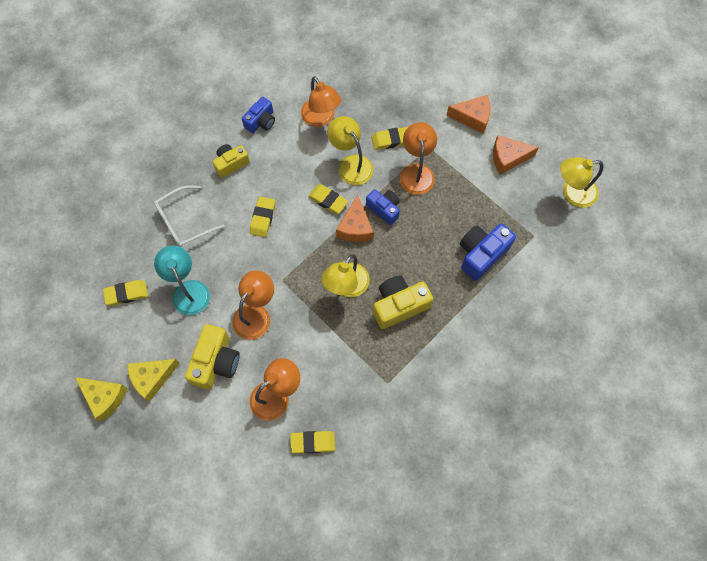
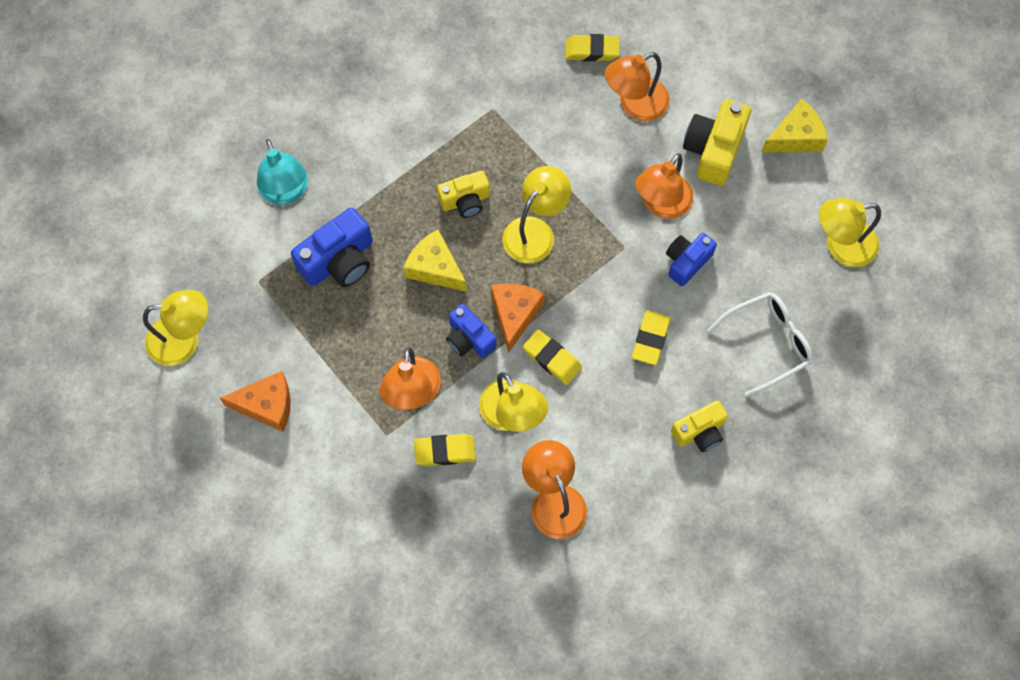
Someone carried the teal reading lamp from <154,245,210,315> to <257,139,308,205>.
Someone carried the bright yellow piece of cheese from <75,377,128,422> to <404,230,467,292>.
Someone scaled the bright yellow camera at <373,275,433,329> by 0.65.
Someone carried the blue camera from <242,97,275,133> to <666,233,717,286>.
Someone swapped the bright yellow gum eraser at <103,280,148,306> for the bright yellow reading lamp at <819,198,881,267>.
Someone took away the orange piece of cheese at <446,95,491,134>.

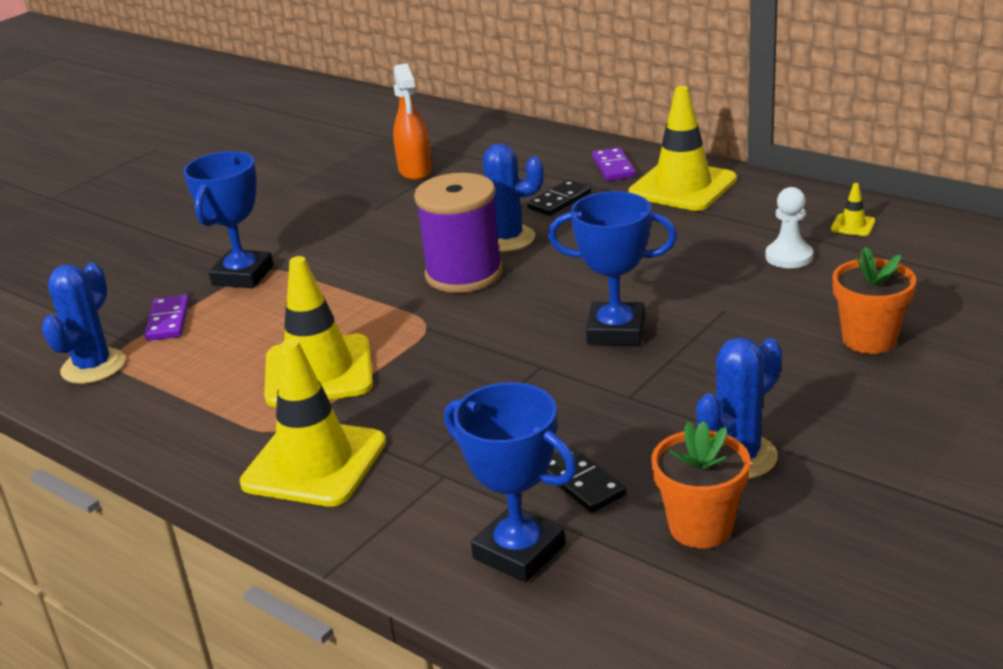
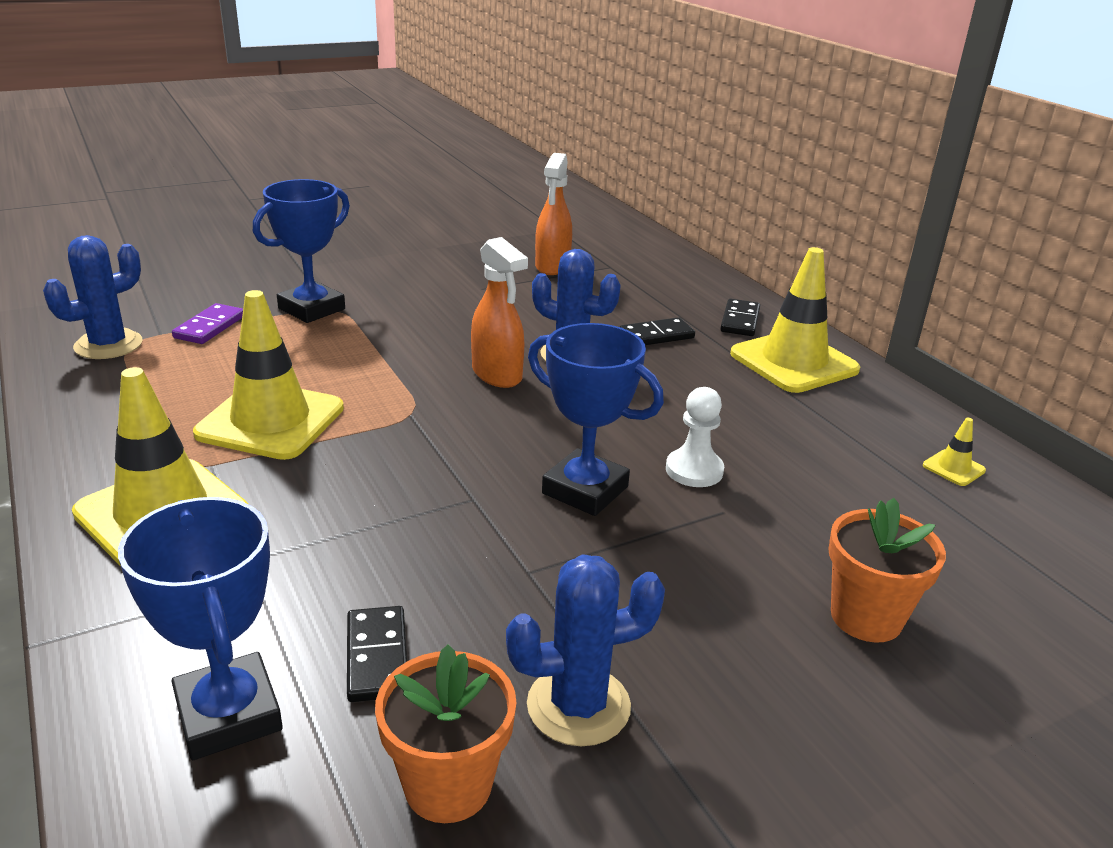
Someone swapped the purple spool at <414,173,503,293> for the orange spray bottle at <471,237,528,388>.
Someone carried the white game pawn from <765,187,813,268> to <666,387,724,487>.
Someone repainted the purple domino piece at <592,147,636,181>, which became the black domino piece at <720,299,760,336>.

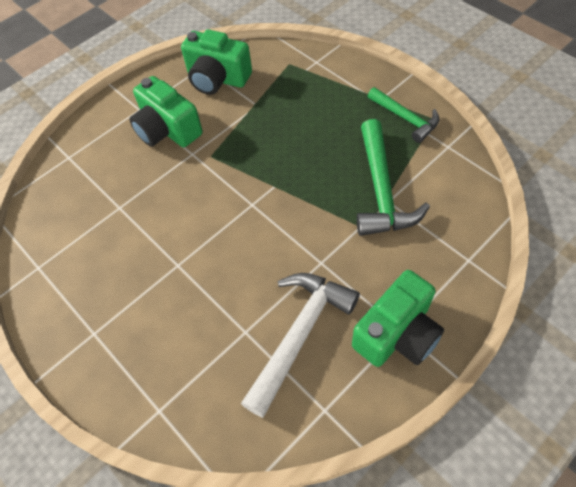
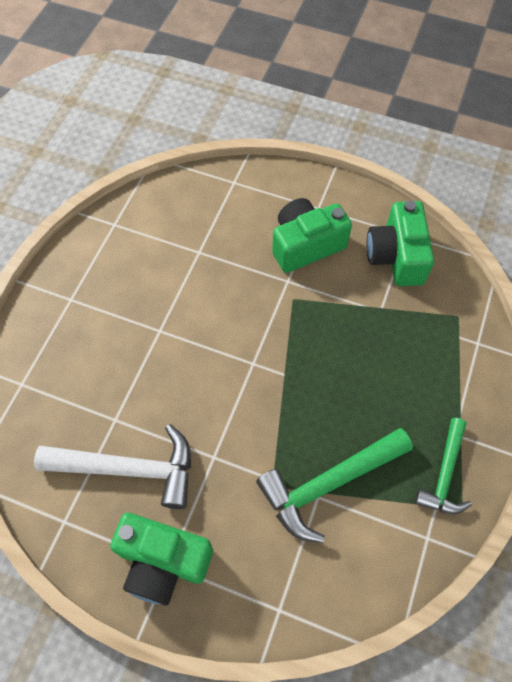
Someone rotated the emerald camera at <130,76,203,147> by 45 degrees clockwise.

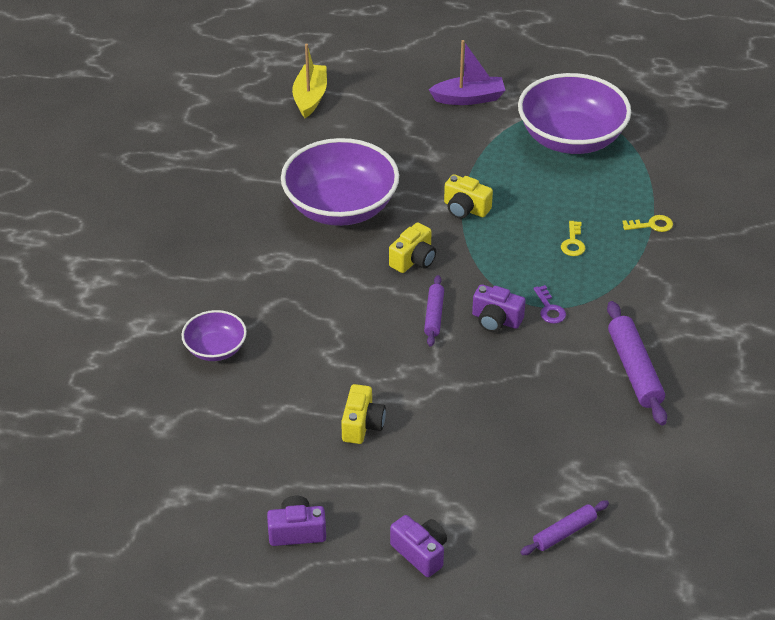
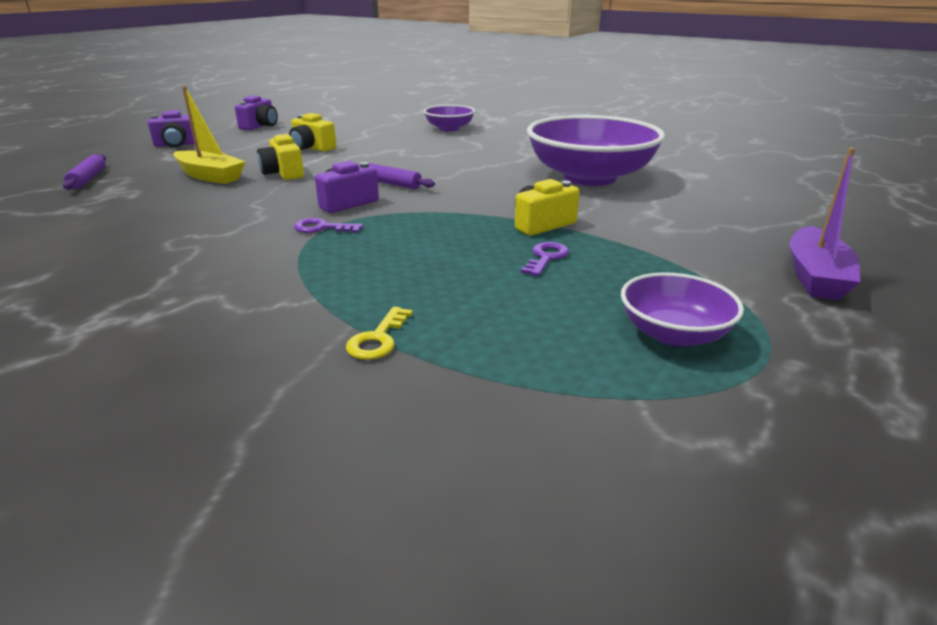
Someone carried the bright yellow boat from <292,44,327,118> to <173,86,246,184>.
Someone carried the bright yellow camera from <389,222,436,273> to <257,134,304,180>.
Someone put down the purple latchkey at <521,242,569,276>.
Someone scaled the purple bowl at <518,73,631,154> by 0.50.
Someone took away the bright yellow latchkey at <561,221,585,256>.
Someone took away the purple rolling pin at <607,301,667,425>.

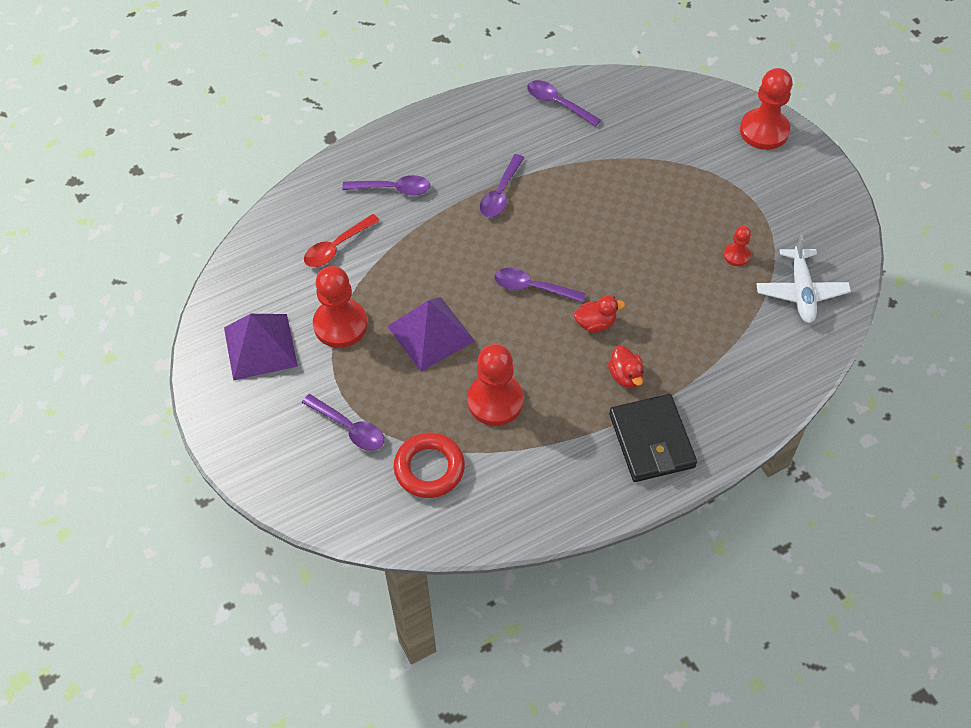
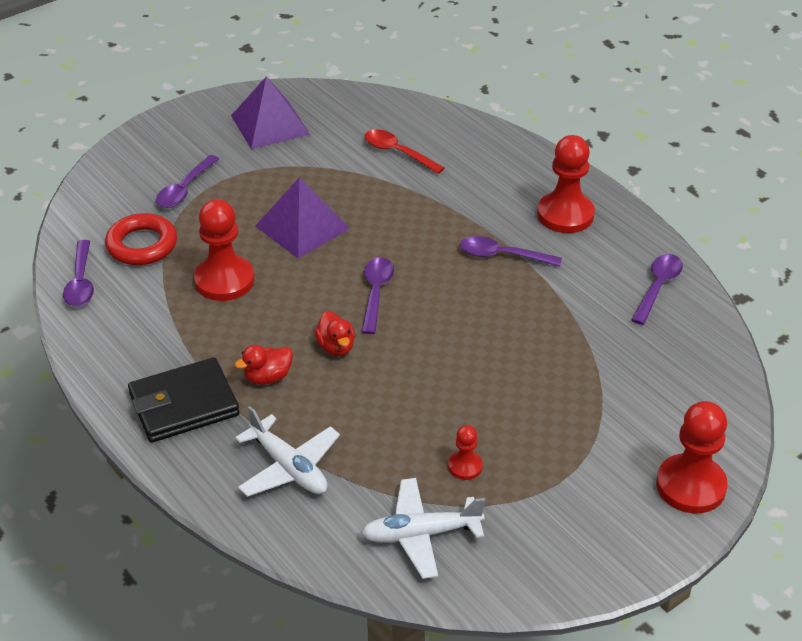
Someone carried the purple spoon from <342,175,430,196> to <63,240,94,307>.
Someone put down the white aeroplane at <235,406,340,497>.
Someone carried the red game pawn from <313,266,367,348> to <537,135,595,233>.

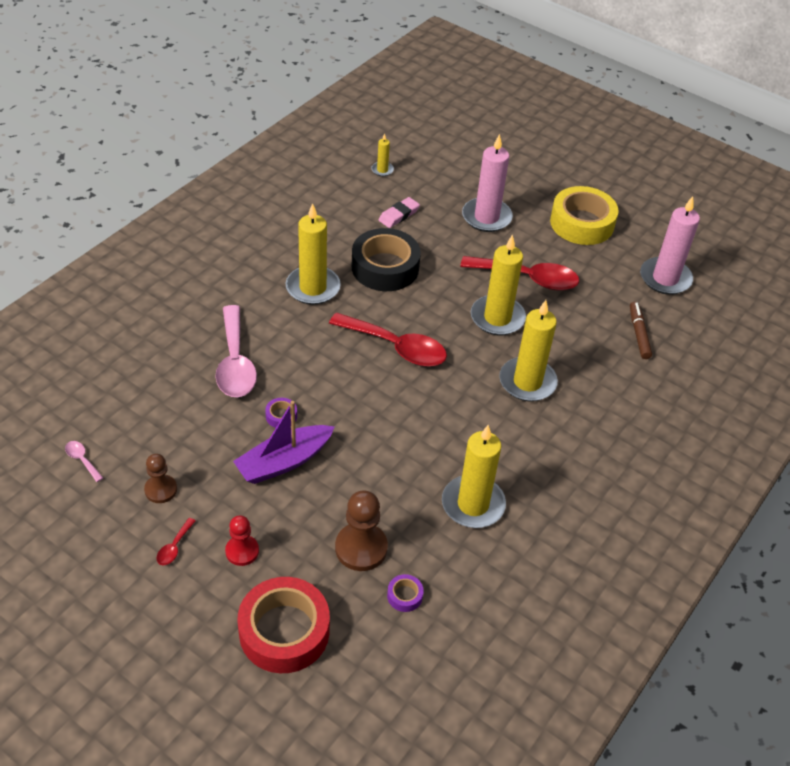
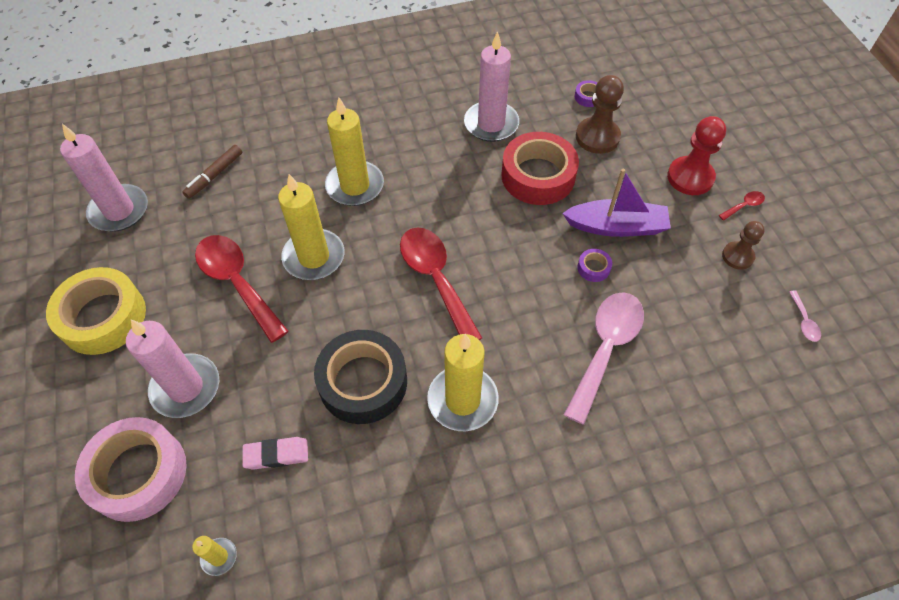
Someone put down the rosy roll of tape at <75,417,187,522>.
Someone repainted the bright yellow wax candle at <442,425,506,528>, which became the rosy wax candle at <464,31,519,142>.
Someone carried the red roll of tape from <237,577,330,673> to <501,132,579,205>.
Someone scaled the red game pawn at <225,515,259,566> by 1.59.

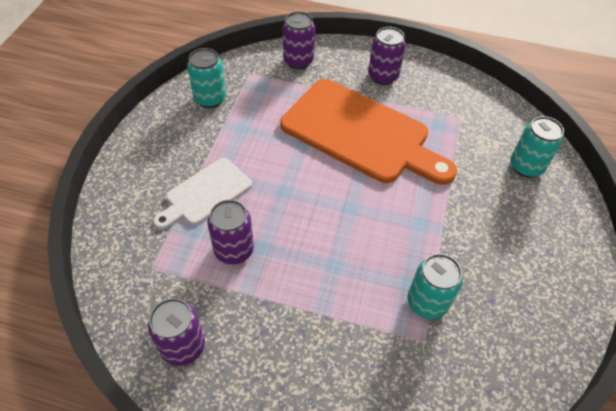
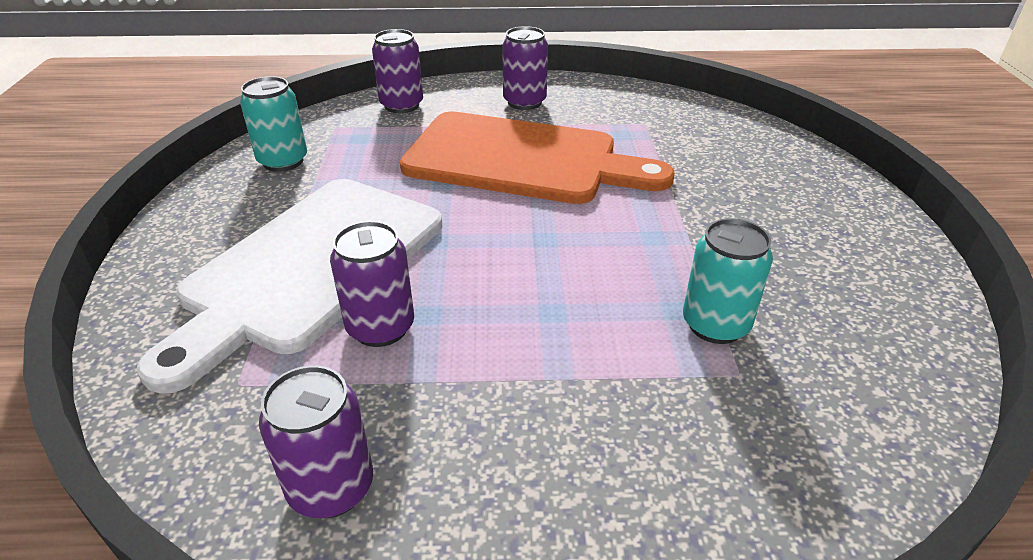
Someone scaled the white cutting board at <153,158,252,230> by 1.89.
Someone took away the teal soda can at <510,116,564,178>.

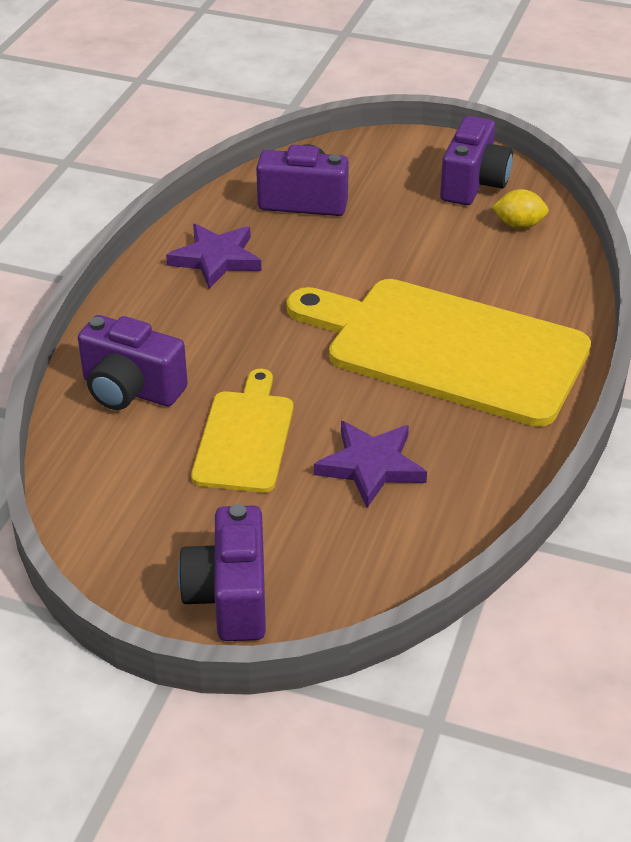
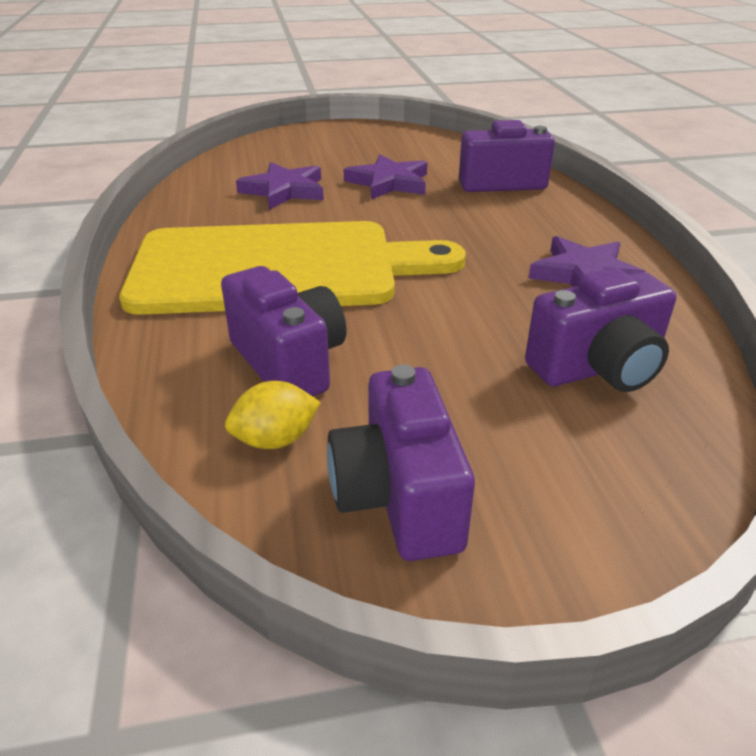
Someone carried the purple camera from <178,504,266,641> to <221,266,347,396>.
Someone swapped the bright yellow cutting board at <191,369,293,493> for the purple five-pointed star at <344,154,427,199>.

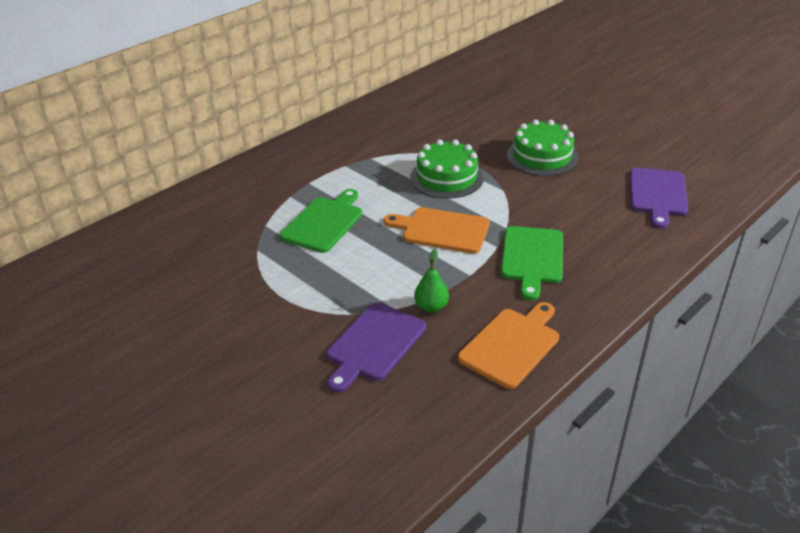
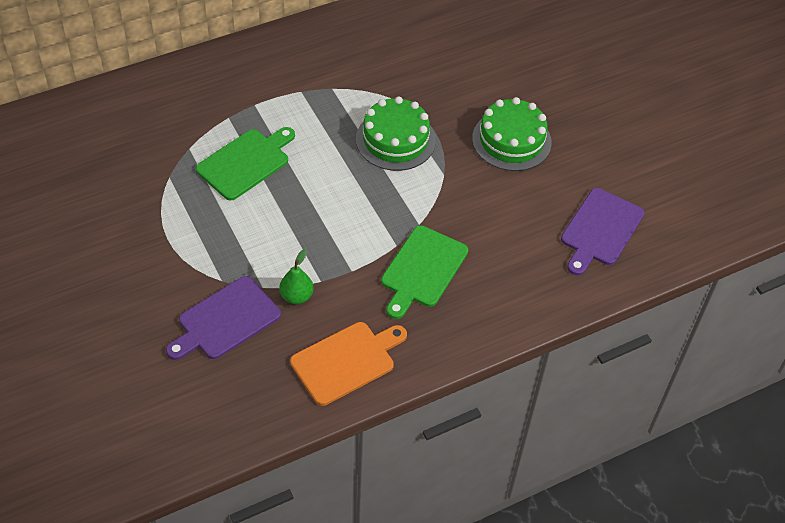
Someone took away the orange cutting board at <384,207,490,253>.

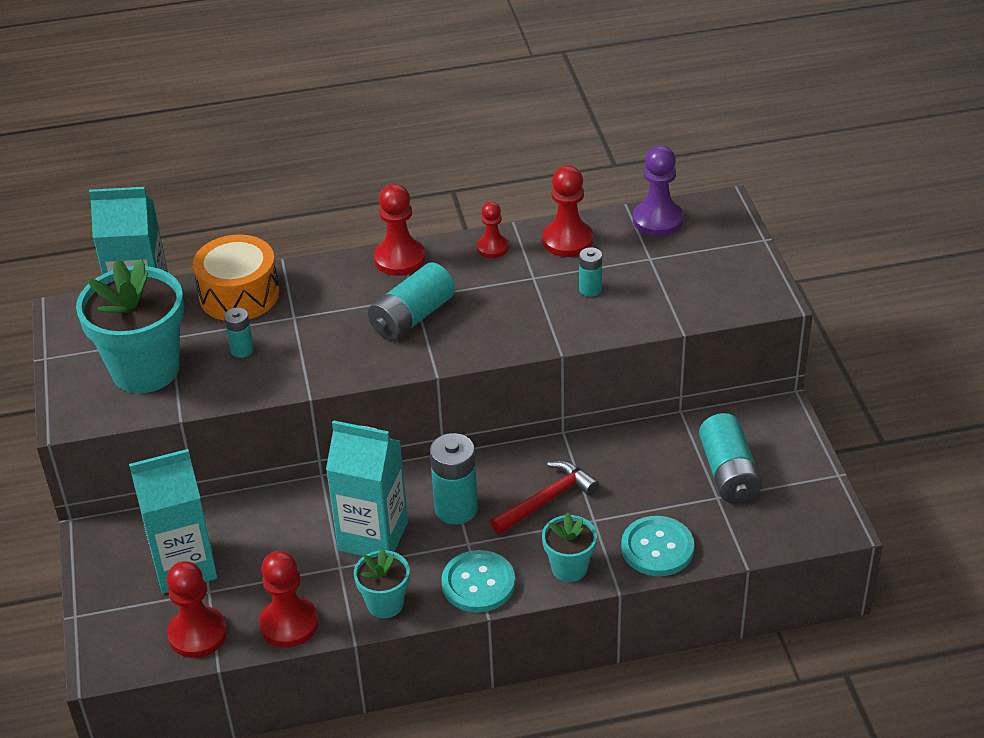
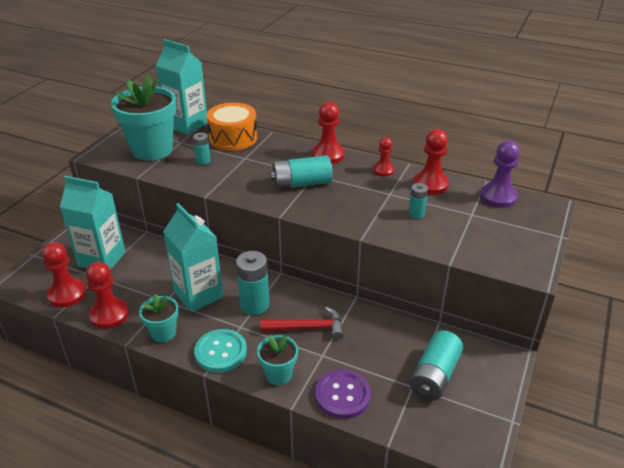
Someone repainted the teal button at <621,516,694,576>, which became the purple button at <315,370,371,419>.

